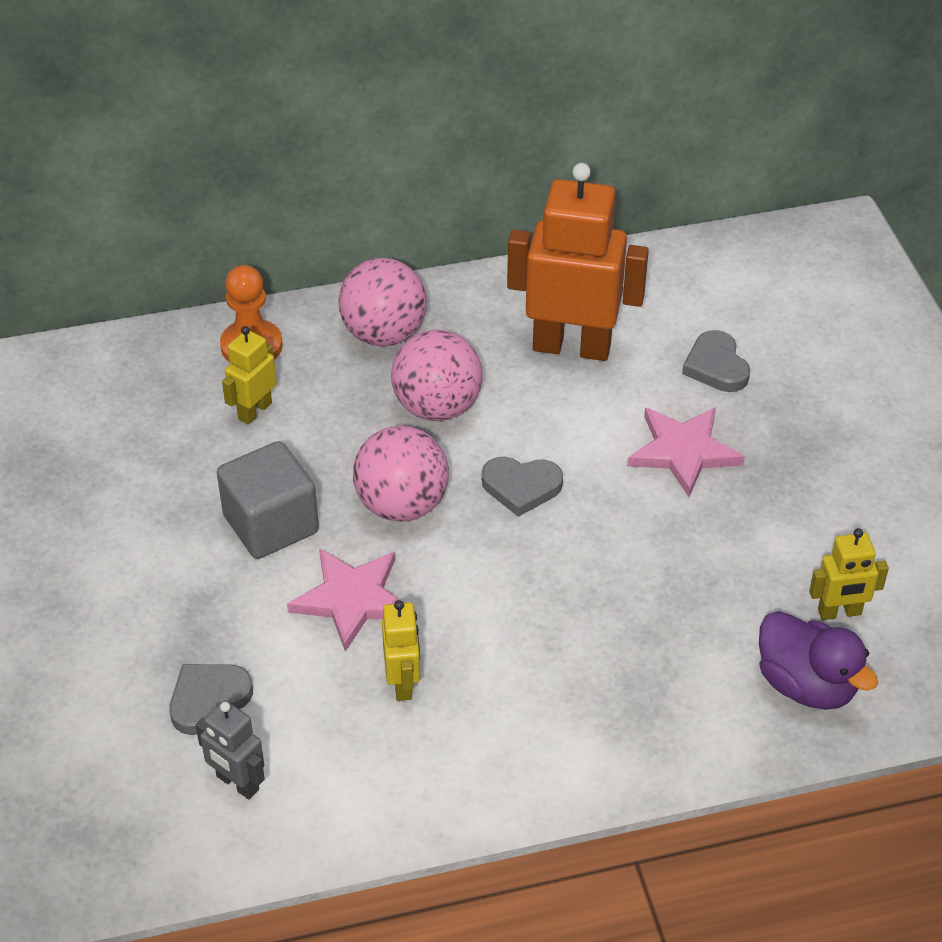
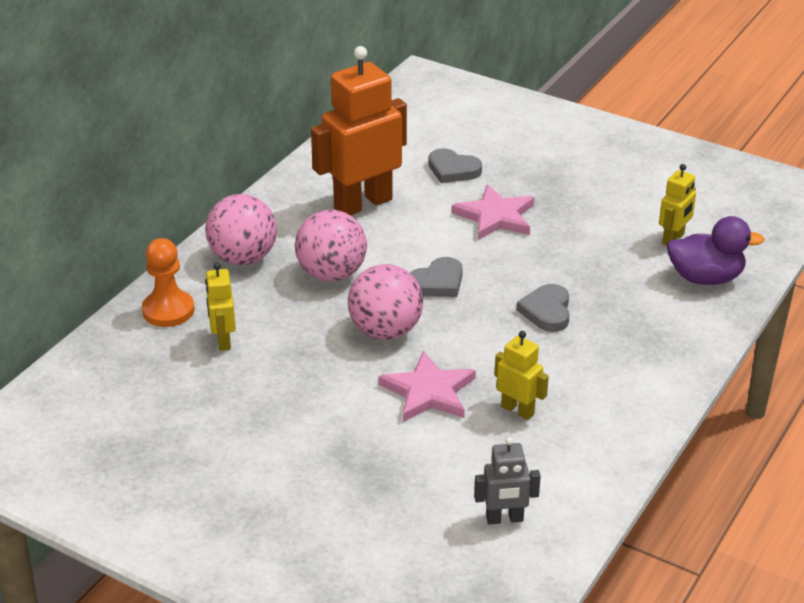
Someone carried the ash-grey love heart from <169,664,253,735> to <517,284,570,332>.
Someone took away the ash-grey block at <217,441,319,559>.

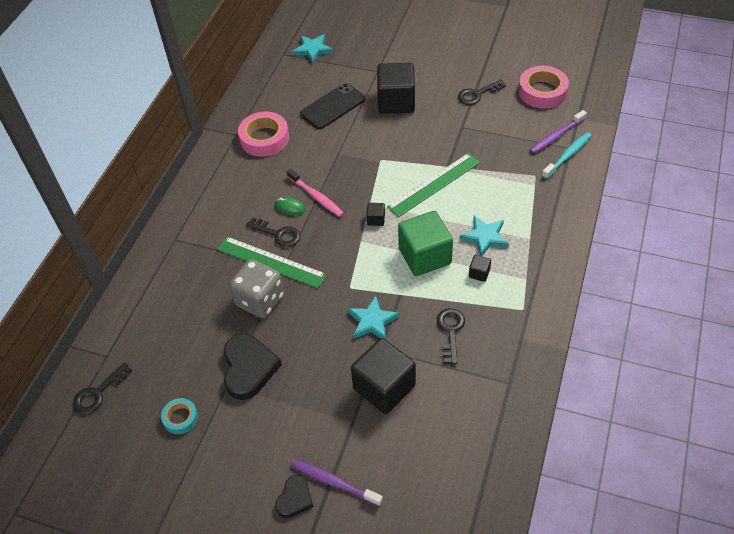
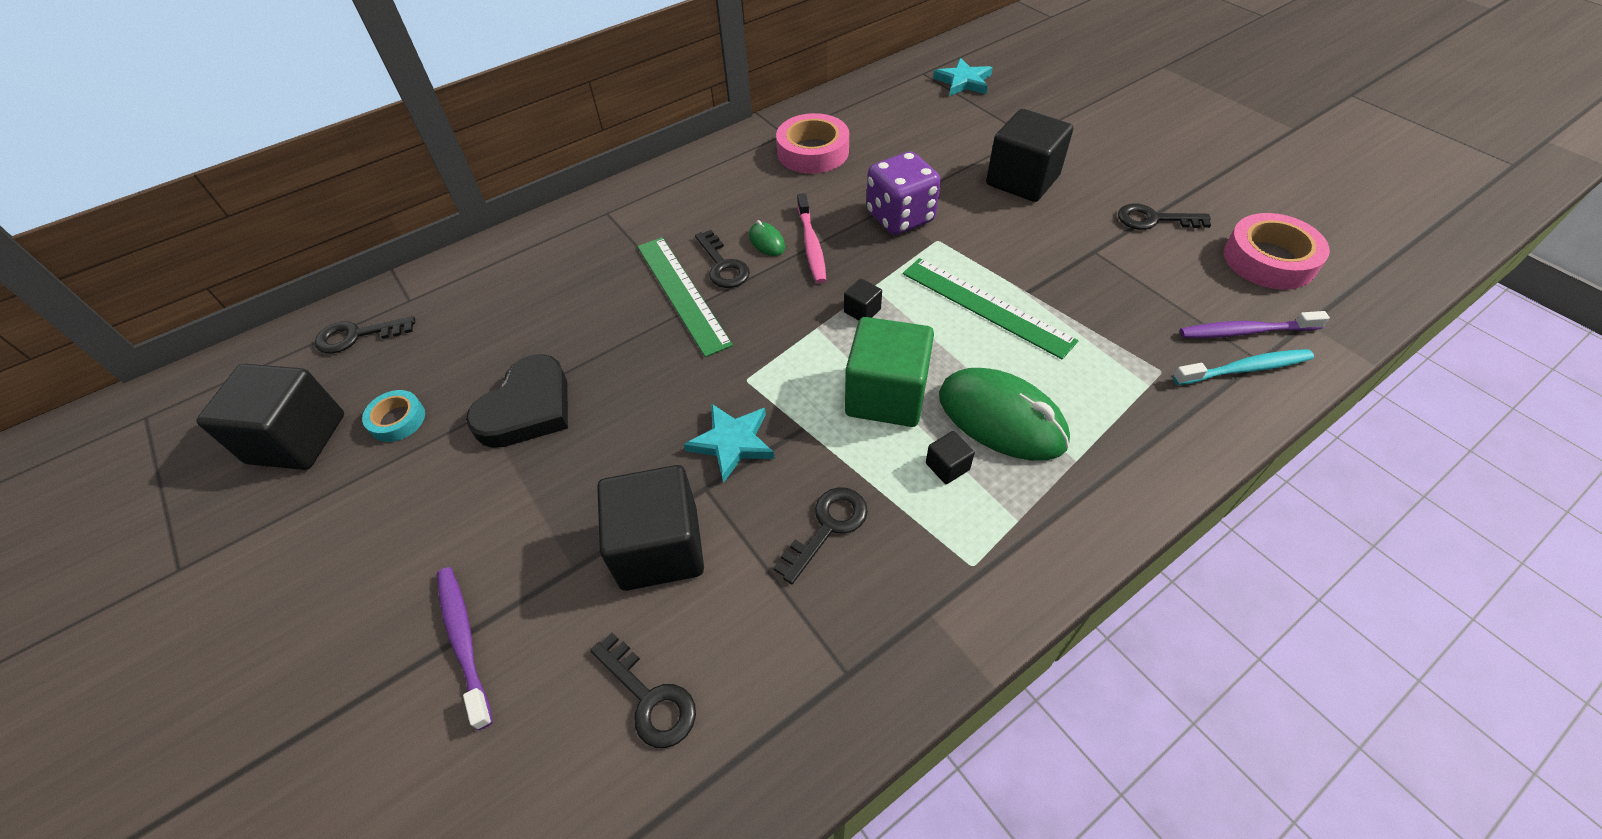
Someone put down the black block at <196,364,344,470>.
Someone put down the black latchkey at <590,633,696,748>.
Someone put down the purple dice at <866,152,941,235>.
Someone rotated the emerald measuring stick at <387,153,480,217> by 45 degrees clockwise.
Someone swapped the teal five-pointed star at <459,216,509,256> for the emerald mouse at <939,368,1070,460>.
Someone took away the ash-grey dice at <229,259,284,318>.
Someone took away the black love heart at <275,475,314,518>.
Someone took away the black phone at <300,83,365,129>.

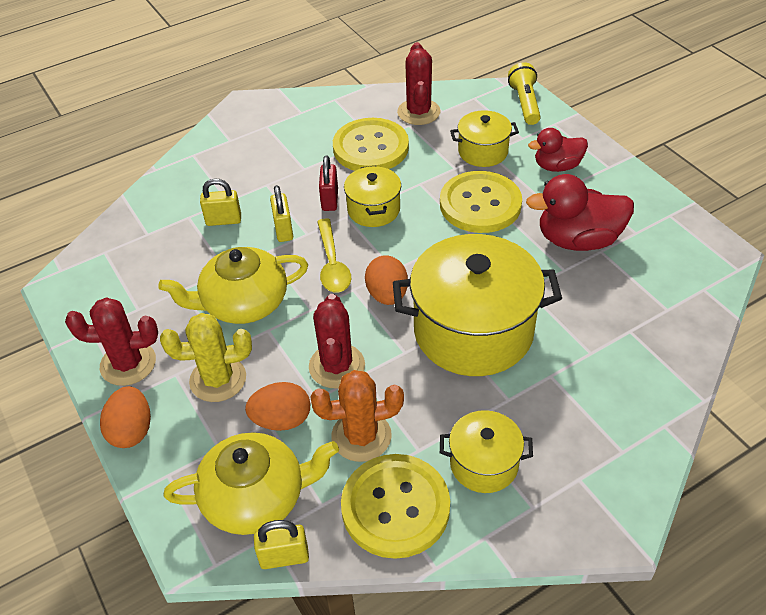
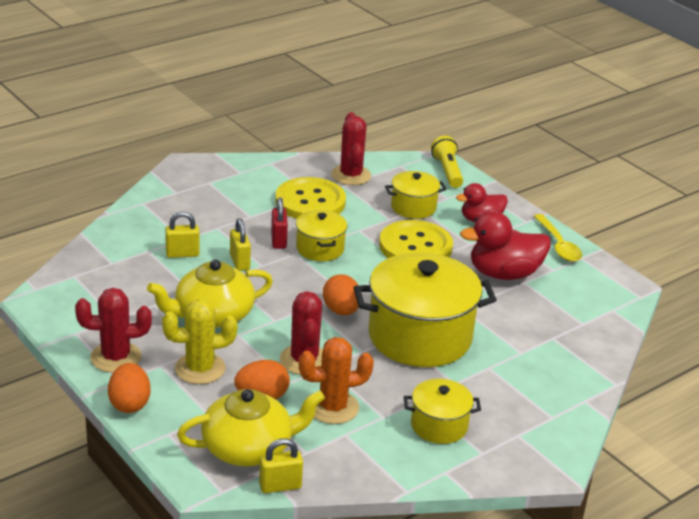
Someone carried the bright yellow spoon from <317,218,351,292> to <534,214,582,262>.
Someone took away the bright yellow button at <341,454,450,559>.

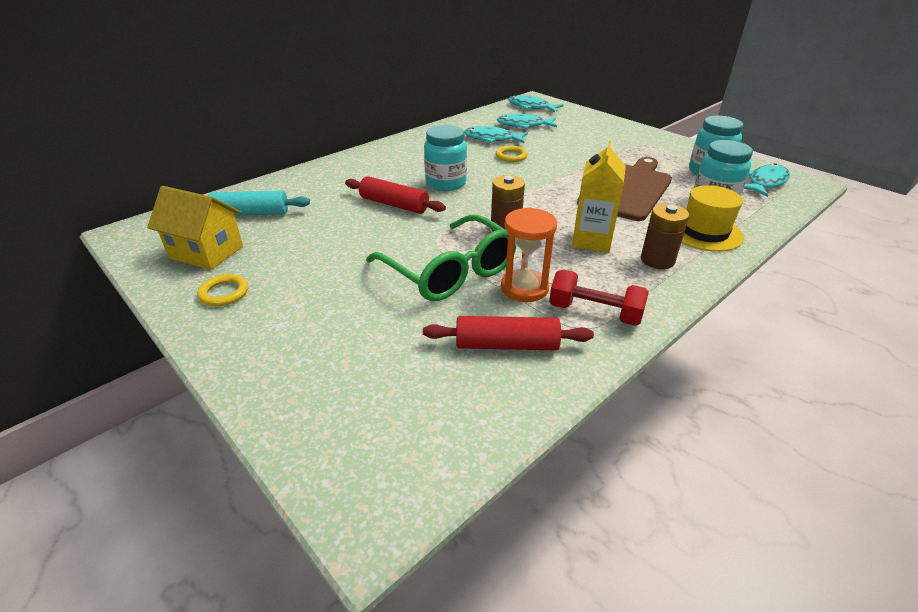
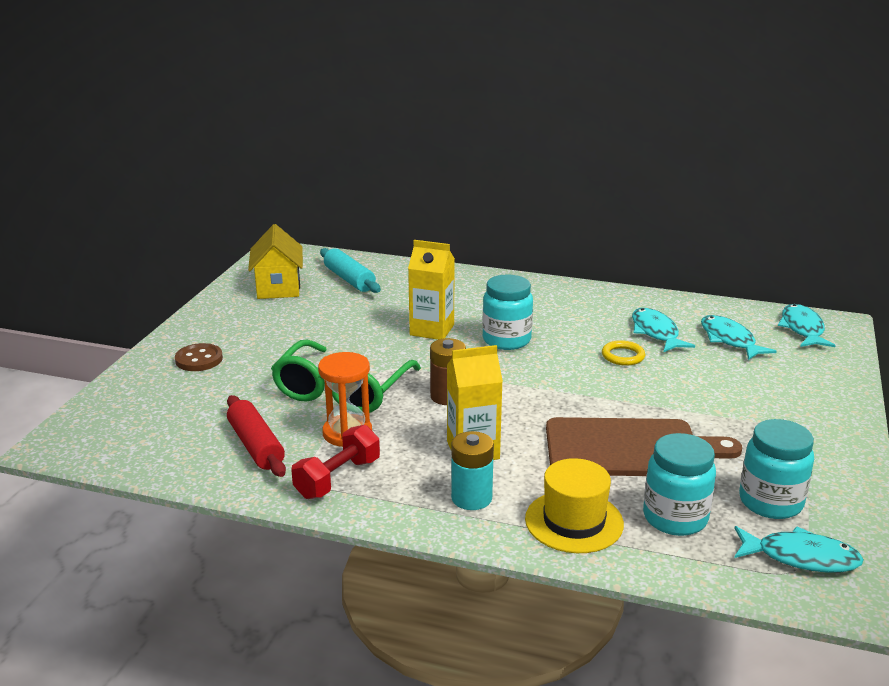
Someone put down the brown button at <175,343,223,371>.
Someone rotated the red hand weight at <549,269,649,326> by 45 degrees clockwise.
Someone swapped the red rolling pin at <345,176,446,214> for the bright yellow juice carton at <408,240,455,340>.
Someone repainted the brown AA battery at <641,204,689,269>, which became the teal AA battery at <451,431,494,510>.
Someone took away the bright yellow ring at <197,274,248,306>.

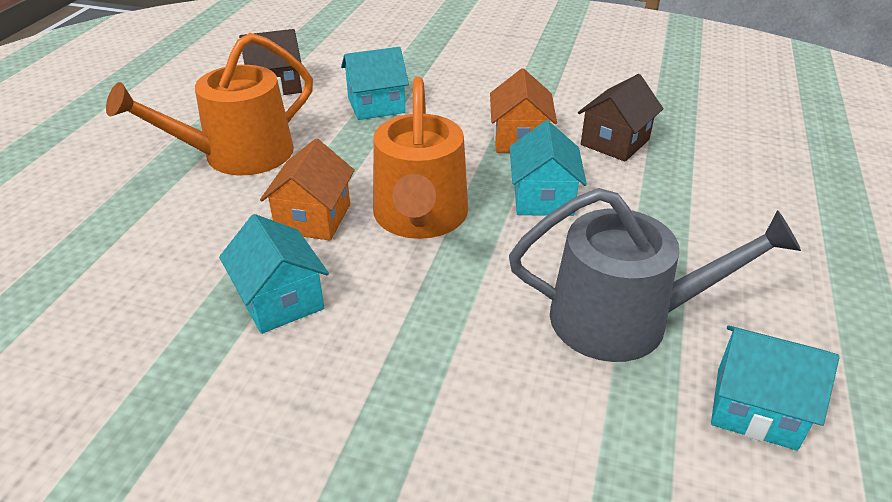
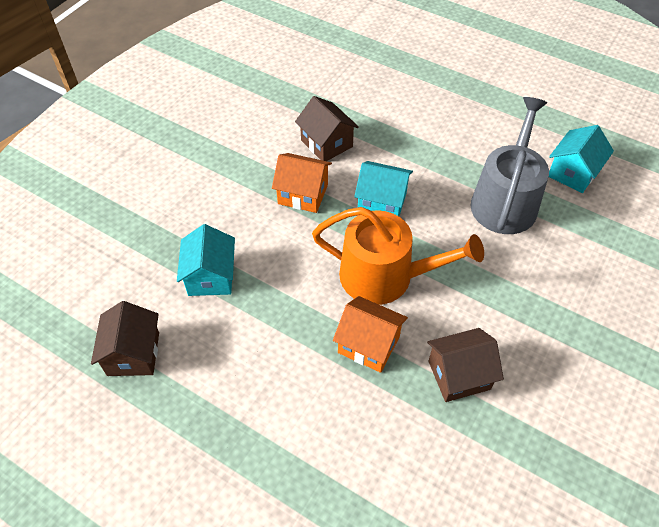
Someone repainted the teal cottage at <219,214,329,334>, which became the brown cottage at <427,328,504,402>.
Someone took away the orange watering can at <106,33,313,175>.

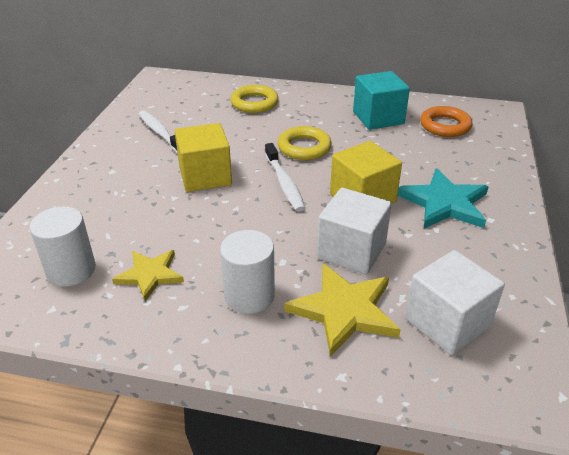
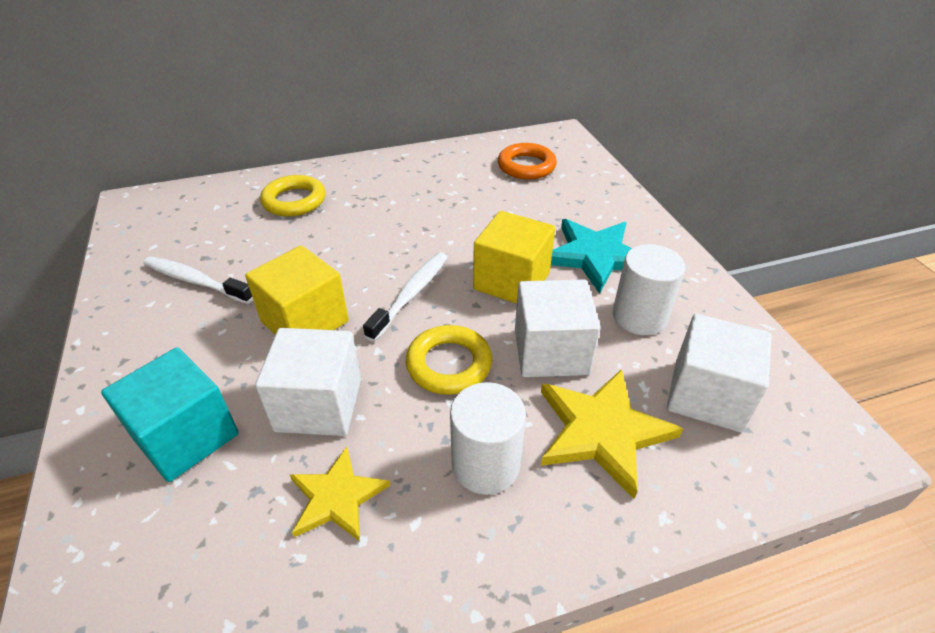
Someone carried the teal block from <353,71,410,130> to <101,347,239,482>.
Someone put down the white block at <255,328,361,436>.
Someone rotated the white tooth brush at <265,143,305,212> by 105 degrees counterclockwise.
Someone carried the bright yellow ring from <278,126,332,160> to <406,325,492,395>.
Someone carried the white cylinder shape from <30,207,96,287> to <613,244,685,335>.

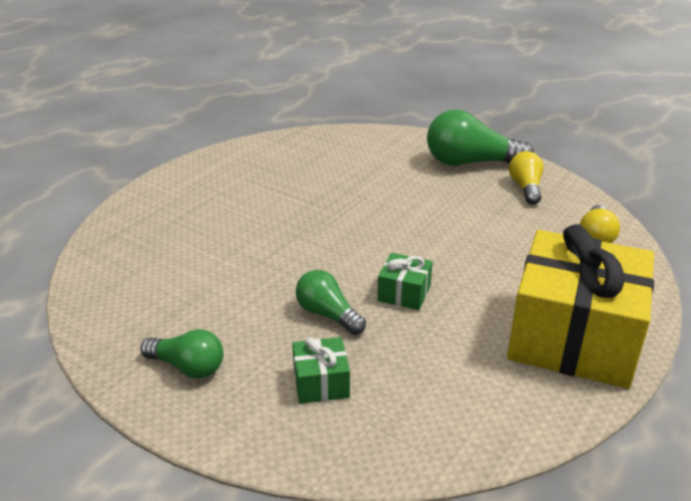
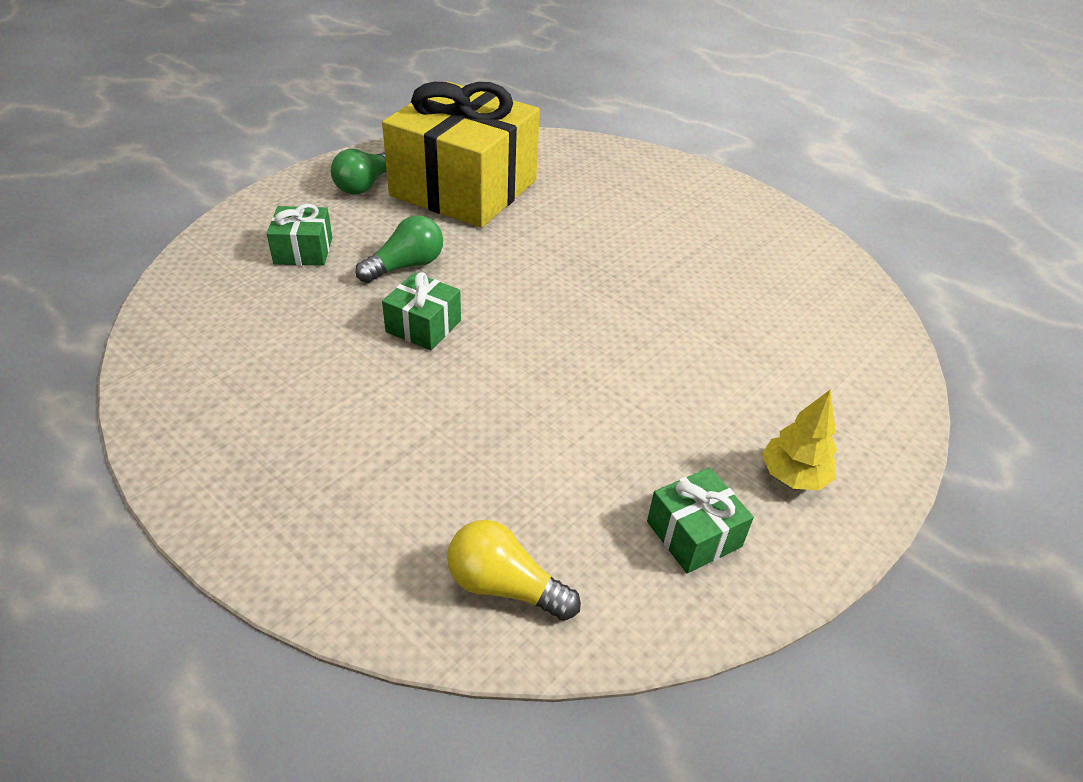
Someone carried the bright yellow gift from <507,224,654,389> to <382,81,540,228>.
Someone swapped the bright yellow light bulb at <509,151,544,205> for the emerald gift at <647,468,754,573>.
Someone swapped the emerald light bulb at <427,109,534,166> for the bright yellow tree at <762,390,837,491>.

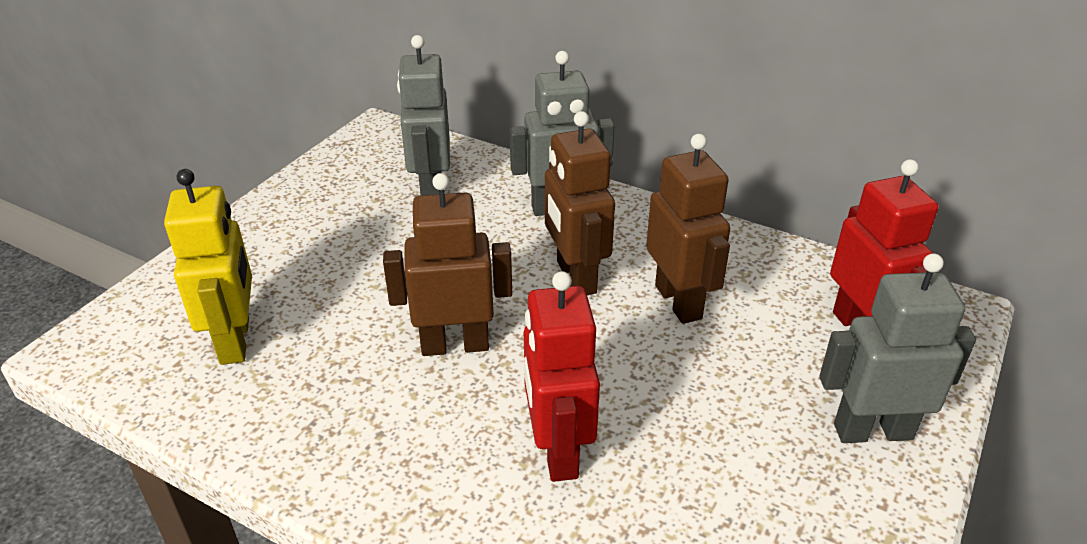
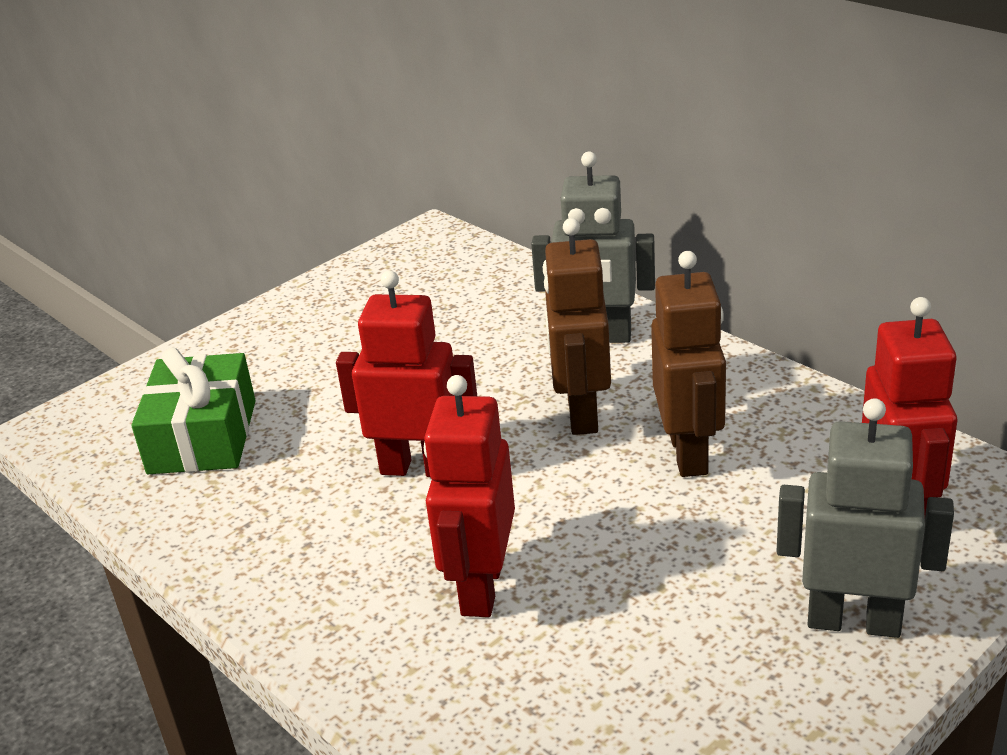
Someone swapped the bright yellow robot figure at <164,169,252,365> for the emerald gift at <131,347,256,474>.
Someone repainted the brown robot figure at <383,173,512,356>, which became the red robot figure at <336,271,477,477>.
Someone took away the ash-grey robot figure at <397,35,450,195>.

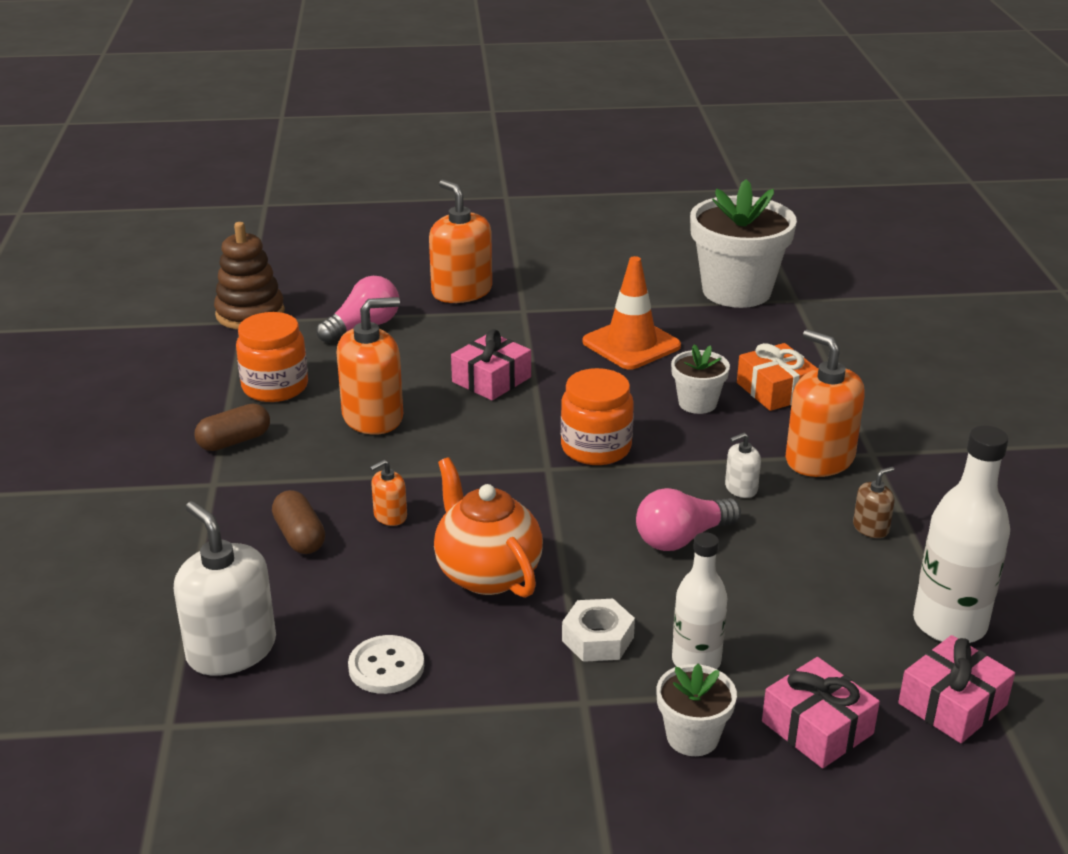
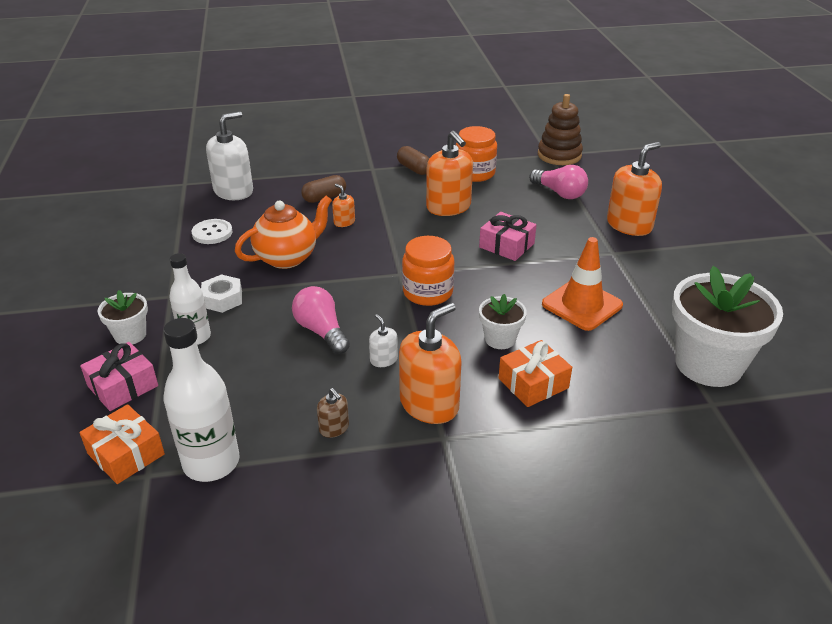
Someone repainted the rosy gift at <898,635,1015,743>, which became the orange gift at <79,404,165,484>.

